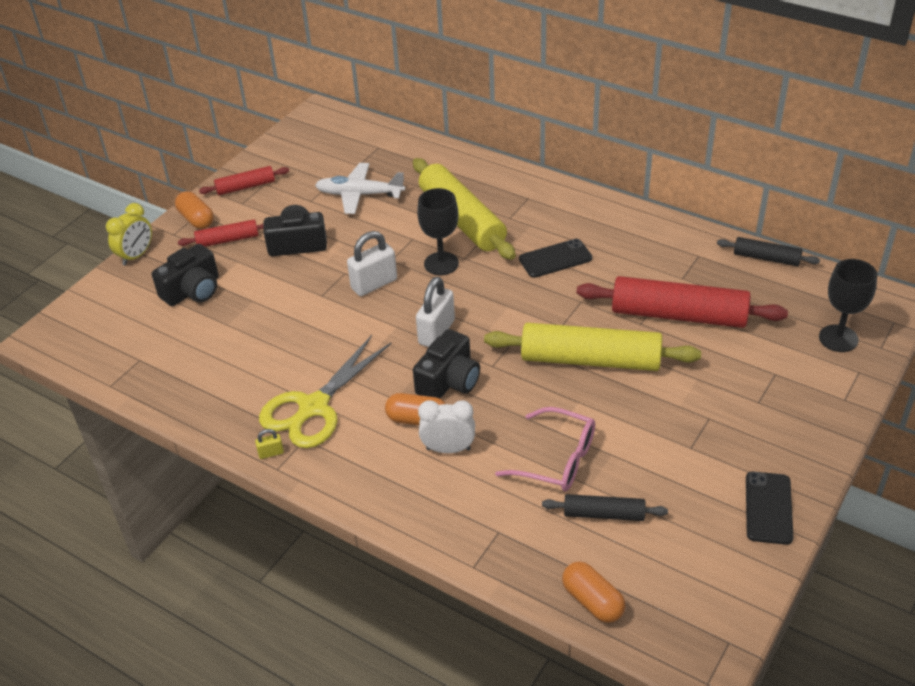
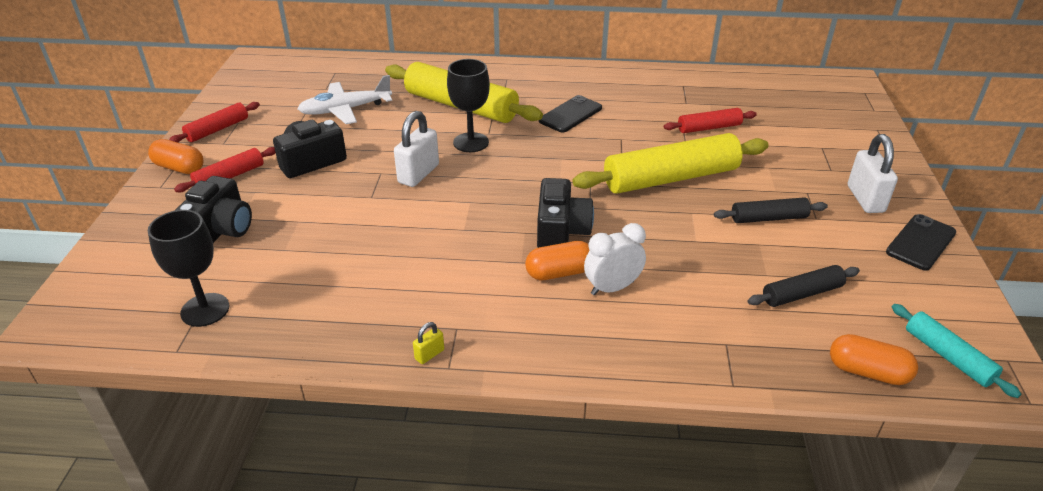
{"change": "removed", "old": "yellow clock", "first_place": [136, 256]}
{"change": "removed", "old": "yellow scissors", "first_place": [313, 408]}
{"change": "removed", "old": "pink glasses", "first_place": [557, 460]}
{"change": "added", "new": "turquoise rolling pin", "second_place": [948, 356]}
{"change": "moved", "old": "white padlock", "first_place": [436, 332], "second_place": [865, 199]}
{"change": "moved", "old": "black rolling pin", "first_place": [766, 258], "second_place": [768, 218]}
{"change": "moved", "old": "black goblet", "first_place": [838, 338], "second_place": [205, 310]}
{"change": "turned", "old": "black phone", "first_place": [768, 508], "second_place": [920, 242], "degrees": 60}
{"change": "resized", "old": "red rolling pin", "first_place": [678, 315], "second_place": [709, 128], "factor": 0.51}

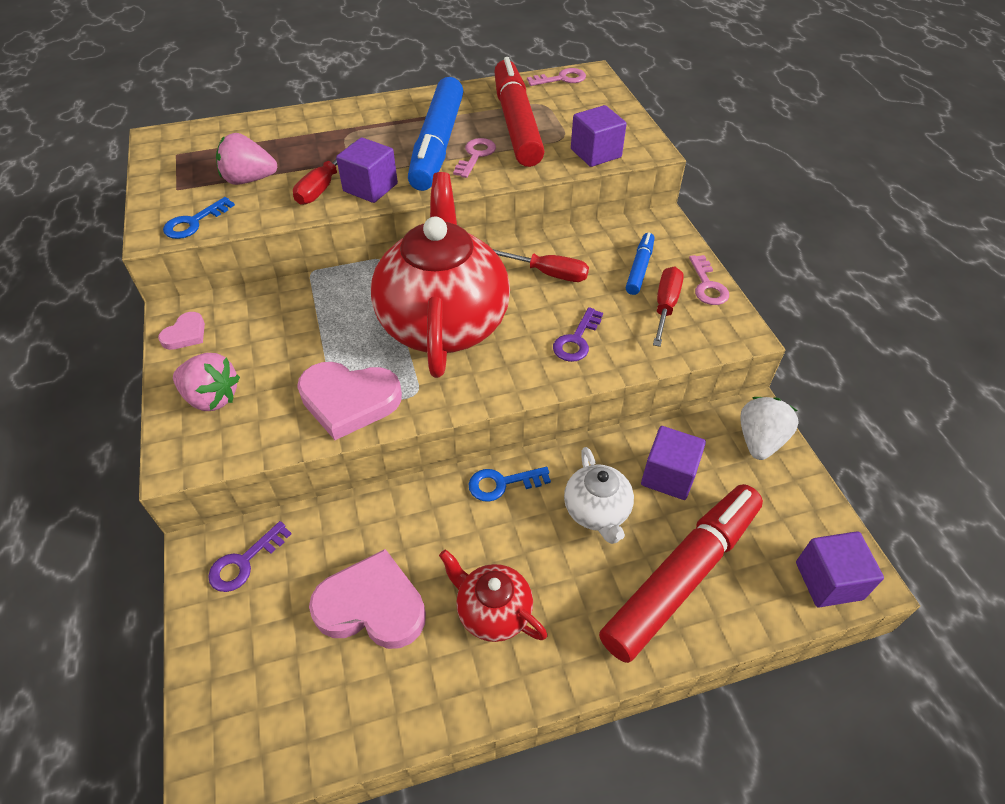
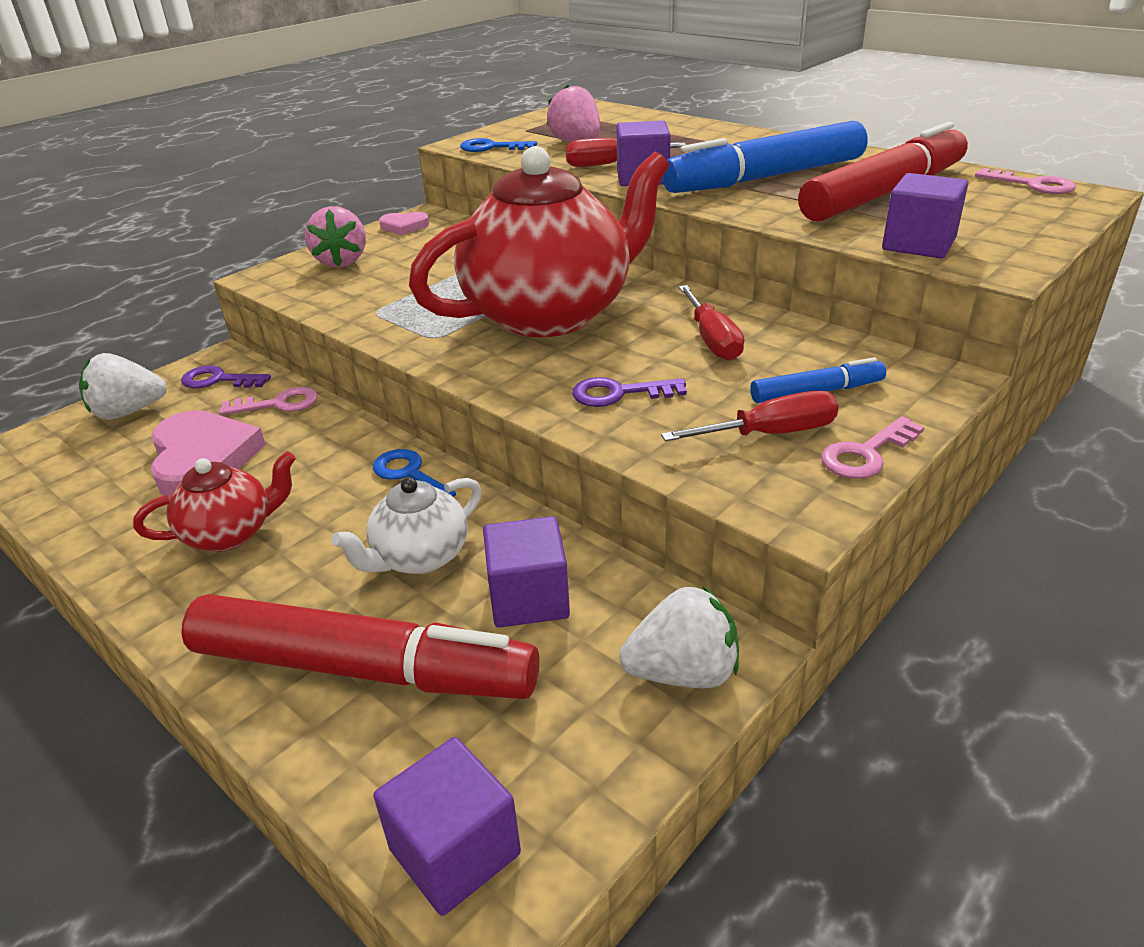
{"change": "removed", "old": "pink heart", "first_place": [349, 401]}
{"change": "added", "new": "white strawberry", "second_place": [128, 412]}
{"change": "moved", "old": "pink key", "first_place": [475, 156], "second_place": [278, 404]}
{"change": "turned", "old": "red teapot", "first_place": [493, 611], "second_place": [230, 533], "degrees": 60}

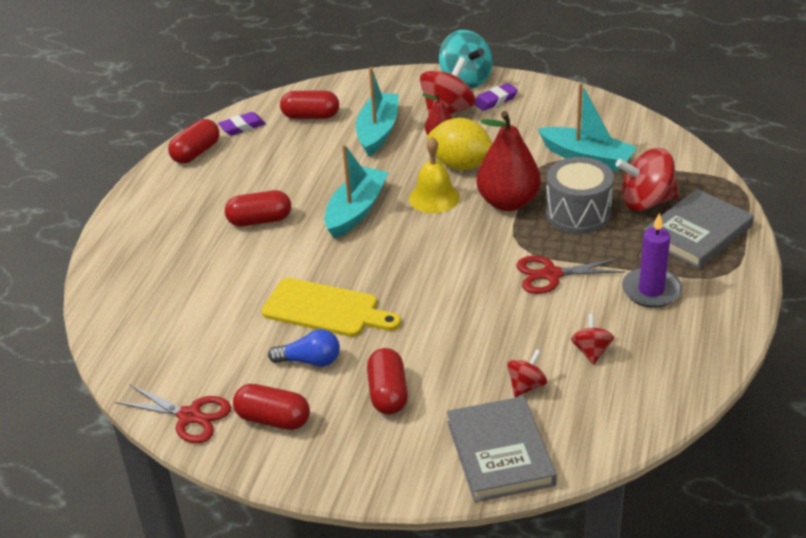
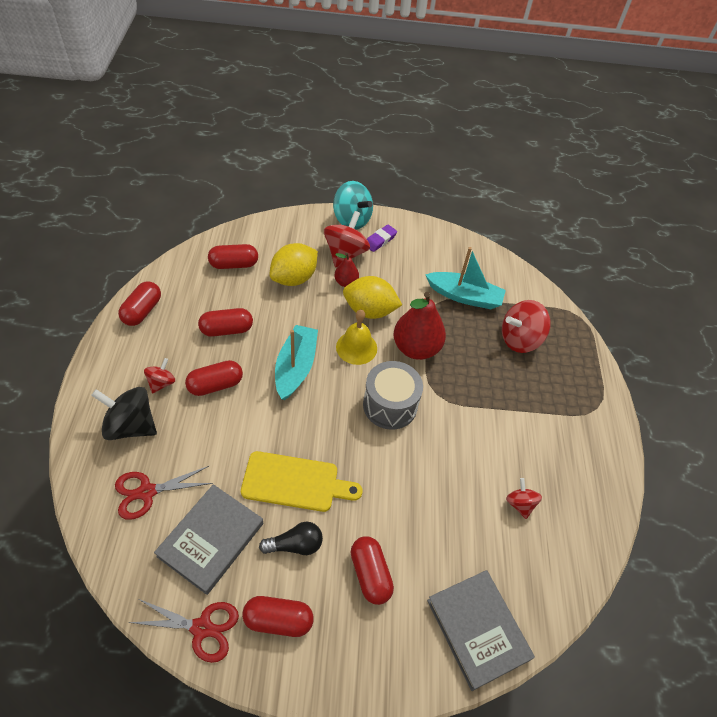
{"change": "removed", "old": "purple eraser", "first_place": [242, 127]}
{"change": "removed", "old": "purple candle", "first_place": [651, 290]}
{"change": "added", "new": "black spinning top", "second_place": [131, 426]}
{"change": "added", "new": "red capsule", "second_place": [227, 330]}
{"change": "moved", "old": "red spinning top", "first_place": [526, 386], "second_place": [161, 383]}
{"change": "moved", "old": "red scissors", "first_place": [551, 275], "second_place": [147, 492]}
{"change": "moved", "old": "grey drum", "first_place": [578, 213], "second_place": [390, 405]}
{"change": "moved", "old": "grey book", "first_place": [697, 233], "second_place": [211, 539]}
{"change": "replaced", "old": "turquoise boat", "new": "yellow lemon", "first_place": [378, 131], "second_place": [294, 278]}
{"change": "recoloured", "old": "blue light bulb", "new": "black light bulb", "first_place": [310, 361], "second_place": [295, 545]}

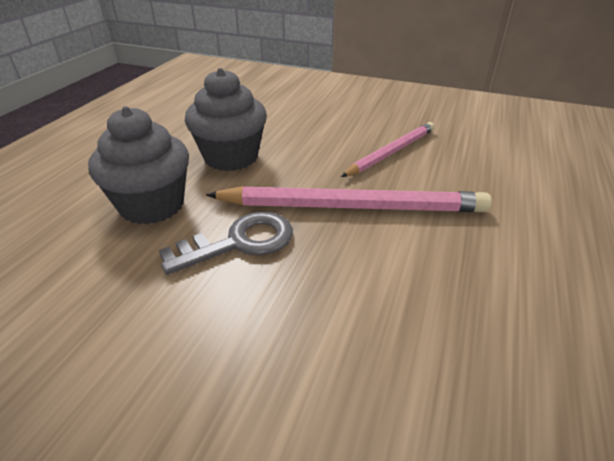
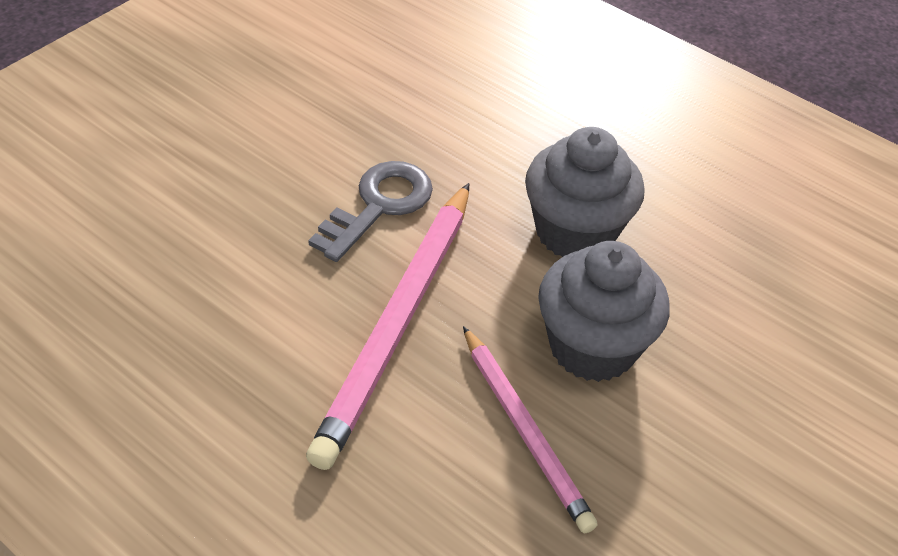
{"change": "moved", "old": "grey cupcake", "first_place": [152, 205], "second_place": [592, 346]}
{"change": "turned", "old": "grey key", "first_place": [239, 242], "second_place": [379, 205], "degrees": -135}

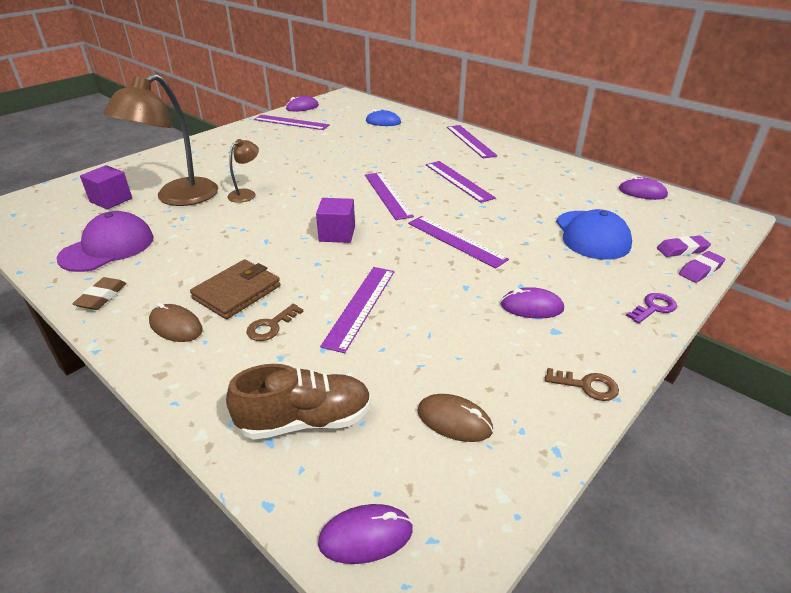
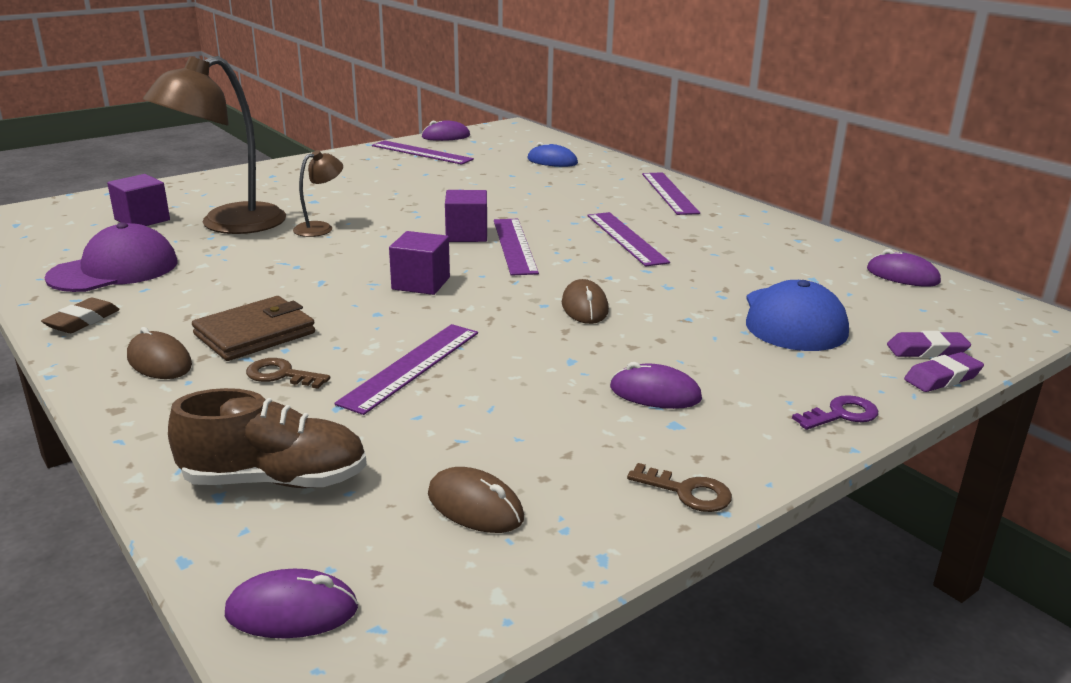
{"change": "added", "new": "purple cube", "second_place": [466, 234]}
{"change": "replaced", "old": "purple ruler", "new": "brown mouse", "first_place": [455, 241], "second_place": [585, 307]}
{"change": "turned", "old": "brown key", "first_place": [271, 326], "second_place": [281, 375], "degrees": 60}

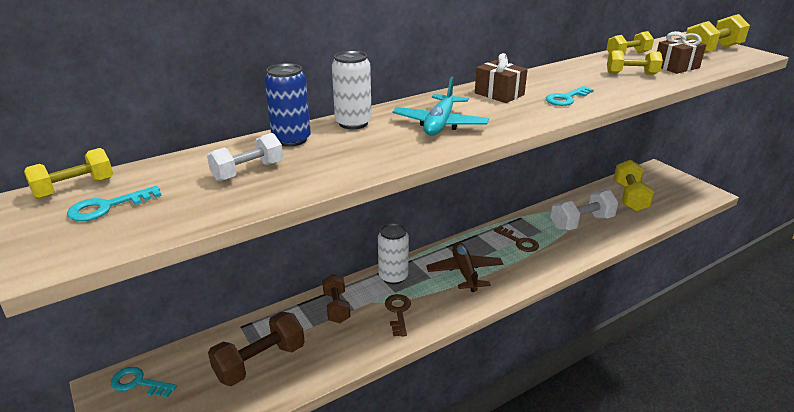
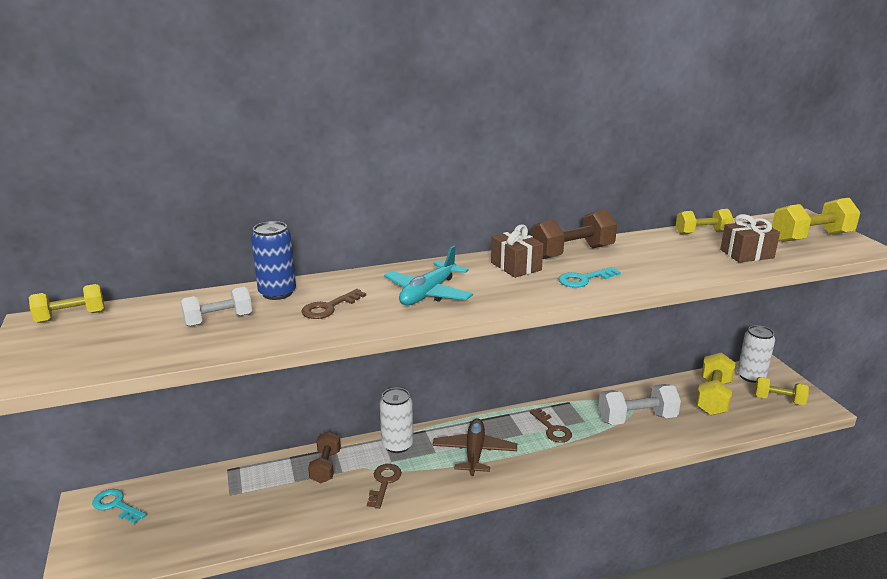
{"change": "removed", "old": "turquoise key", "first_place": [107, 207]}
{"change": "added", "new": "brown key", "second_place": [329, 307]}
{"change": "moved", "old": "brown dumbbell", "first_place": [260, 362], "second_place": [572, 252]}
{"change": "moved", "old": "white can", "first_place": [353, 123], "second_place": [751, 376]}
{"change": "moved", "old": "yellow dumbbell", "first_place": [631, 74], "second_place": [778, 400]}

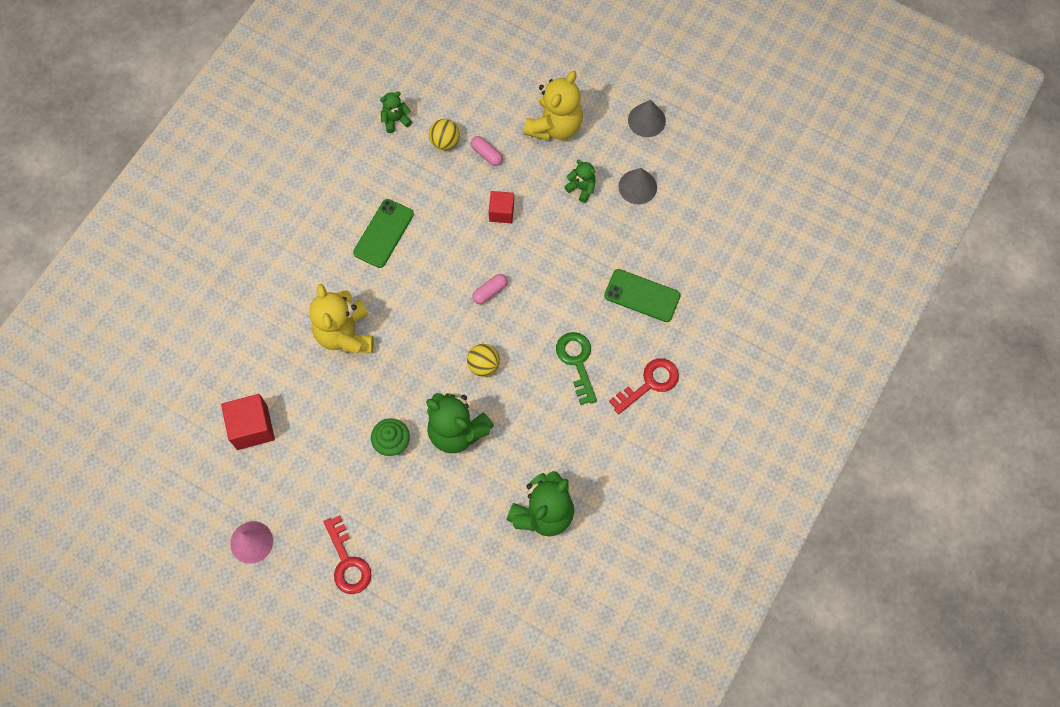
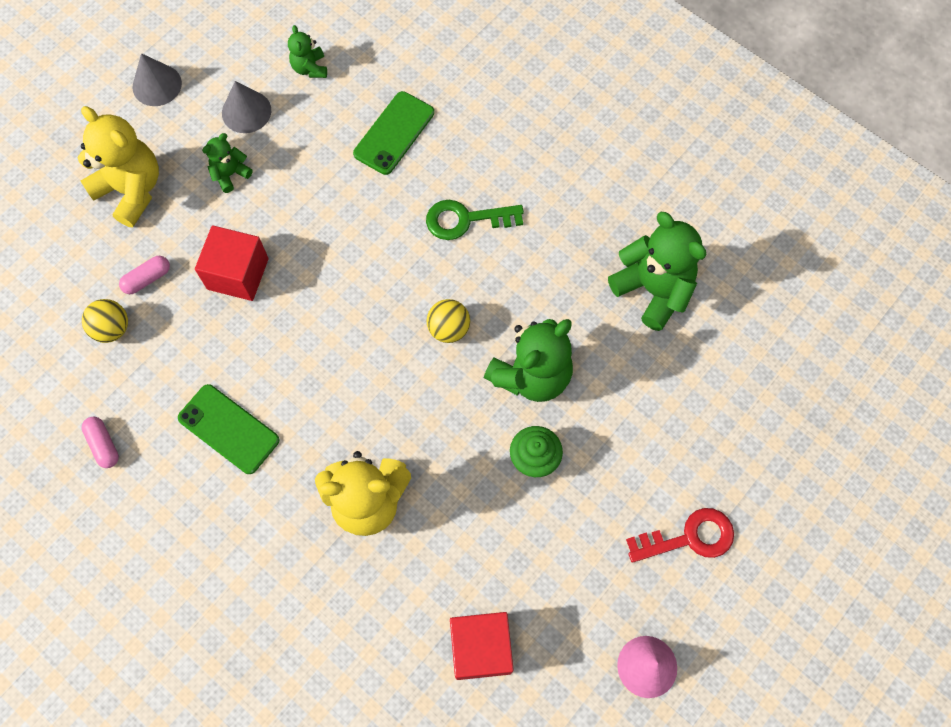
{"change": "removed", "old": "red key", "first_place": [649, 383]}
{"change": "moved", "old": "green teddy bear", "first_place": [395, 120], "second_place": [310, 68]}
{"change": "moved", "old": "pink capsule", "first_place": [490, 292], "second_place": [103, 445]}
{"change": "resized", "old": "red cube", "first_place": [501, 212], "second_place": [238, 274], "factor": 1.58}

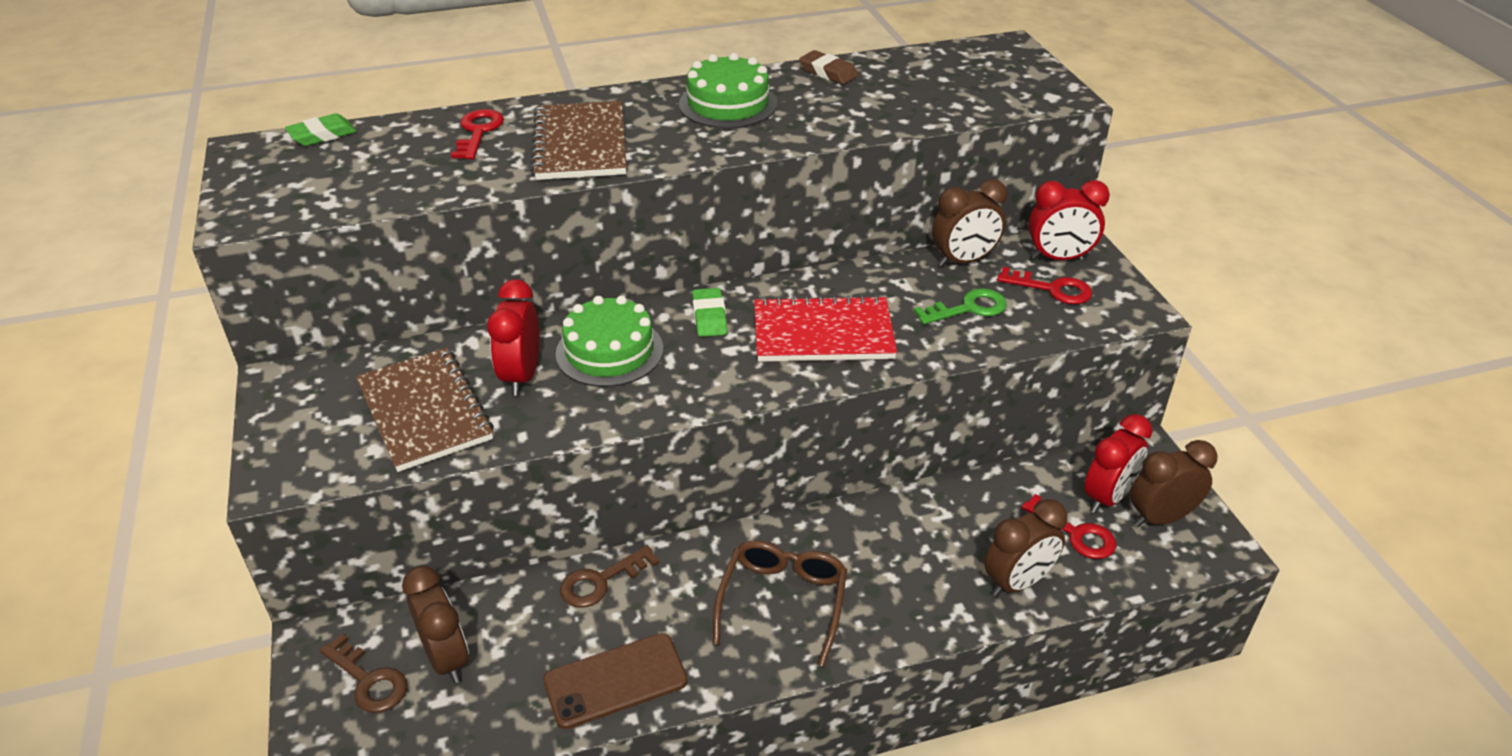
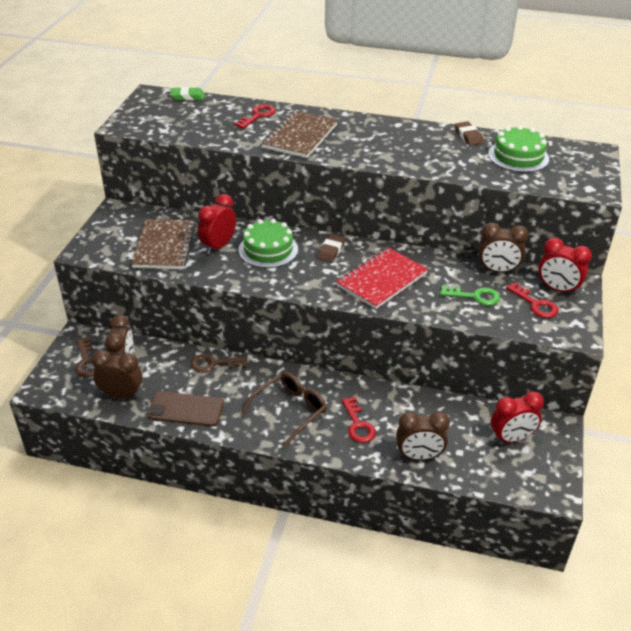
{"change": "moved", "old": "green cake", "first_place": [728, 104], "second_place": [518, 156]}
{"change": "moved", "old": "red key", "first_place": [1075, 533], "second_place": [358, 425]}
{"change": "moved", "old": "brown clock", "first_place": [1160, 518], "second_place": [121, 395]}
{"change": "recoloured", "old": "green eraser", "new": "brown eraser", "first_place": [709, 317], "second_place": [331, 250]}
{"change": "turned", "old": "red notebook", "first_place": [823, 333], "second_place": [382, 280], "degrees": -75}

